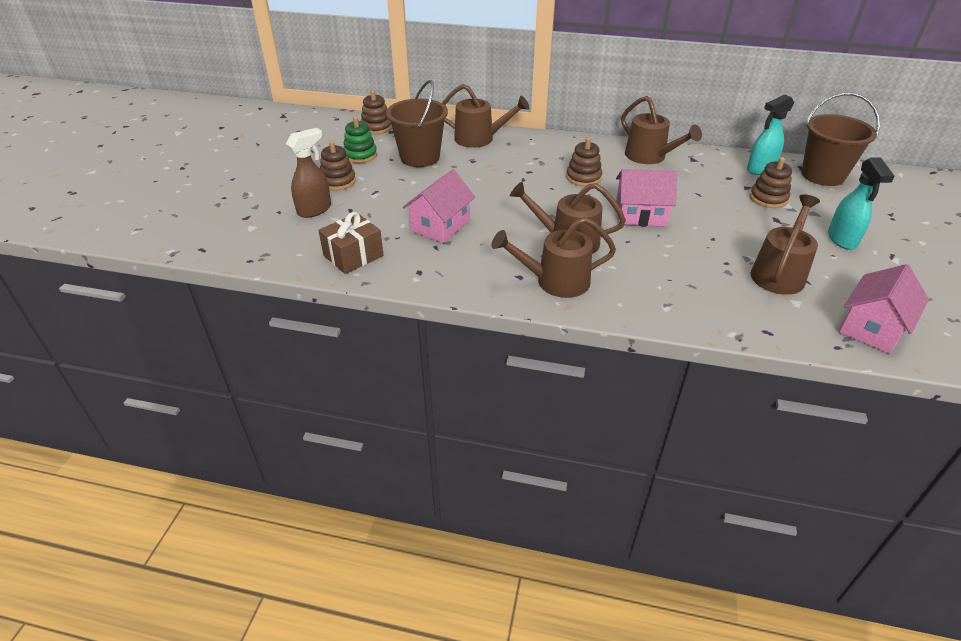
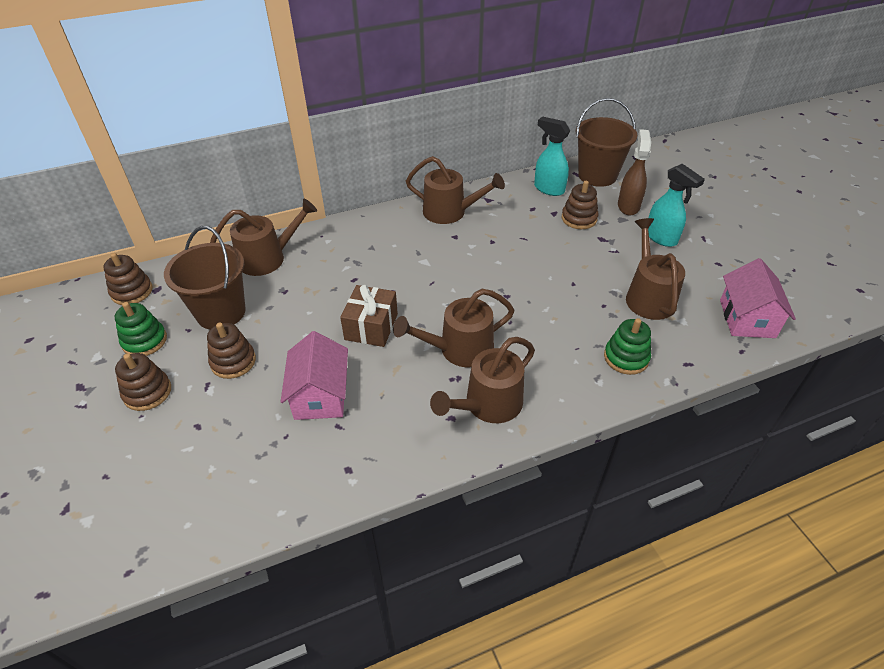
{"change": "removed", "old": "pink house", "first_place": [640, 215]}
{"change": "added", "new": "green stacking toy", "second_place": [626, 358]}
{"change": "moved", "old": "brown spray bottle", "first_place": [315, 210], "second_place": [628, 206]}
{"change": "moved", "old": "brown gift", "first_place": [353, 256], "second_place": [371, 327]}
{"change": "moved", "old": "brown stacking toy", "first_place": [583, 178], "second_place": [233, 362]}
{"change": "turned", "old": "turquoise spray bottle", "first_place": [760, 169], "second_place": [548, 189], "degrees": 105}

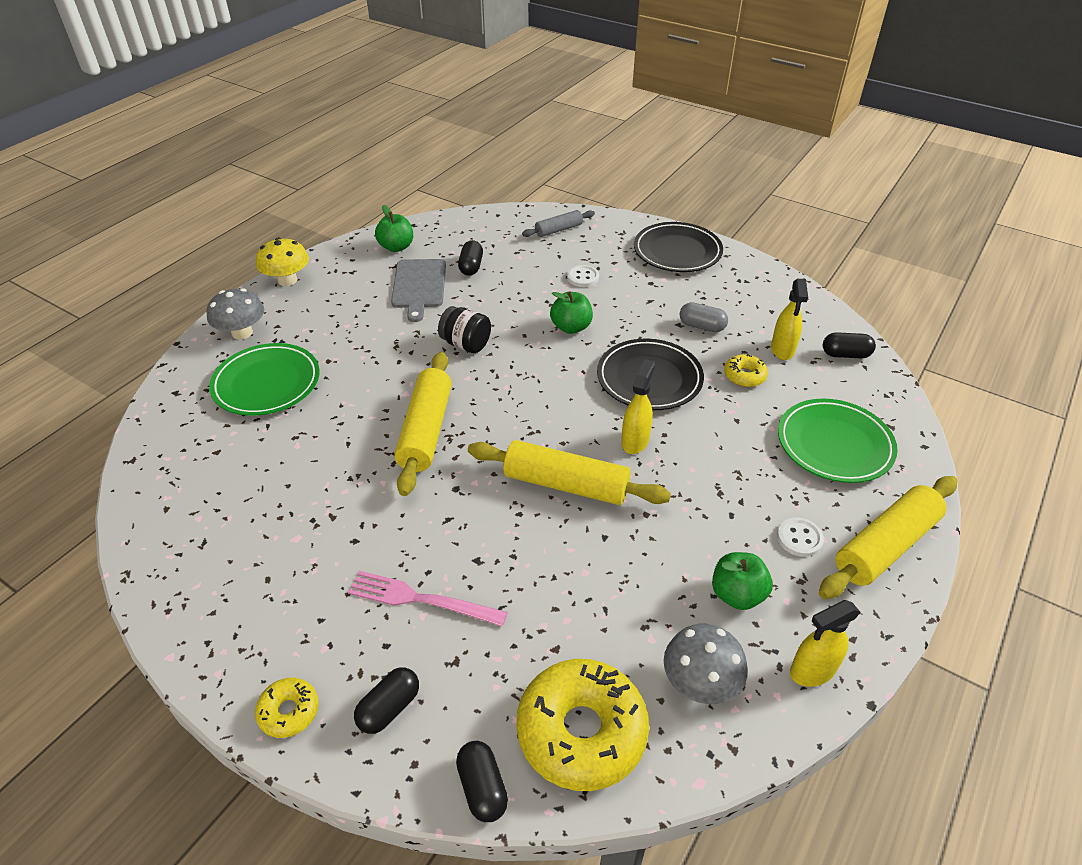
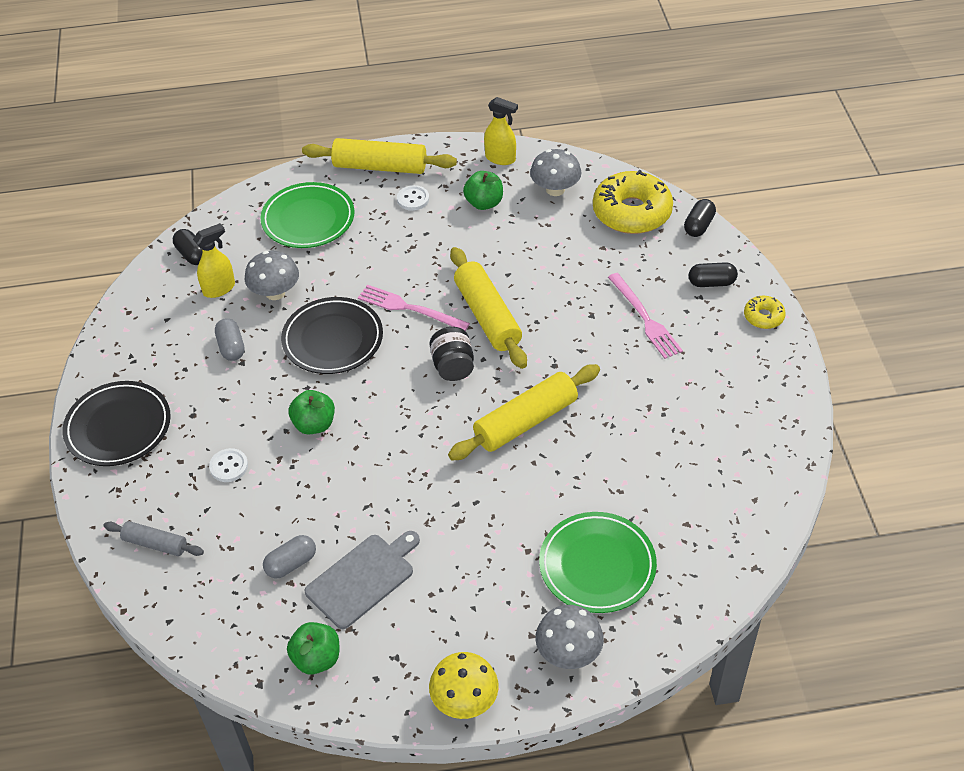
{"change": "moved", "old": "black jar", "first_place": [466, 344], "second_place": [453, 366]}
{"change": "replaced", "old": "yellow spray bottle", "new": "pink fork", "first_place": [635, 441], "second_place": [409, 308]}
{"change": "replaced", "old": "yellow donut", "new": "grey mushroom", "first_place": [744, 376], "second_place": [275, 292]}
{"change": "recoloured", "old": "black capsule", "new": "grey capsule", "first_place": [471, 267], "second_place": [291, 564]}

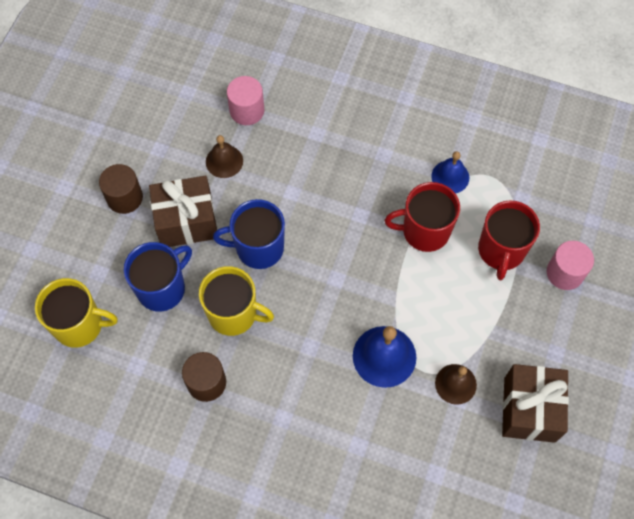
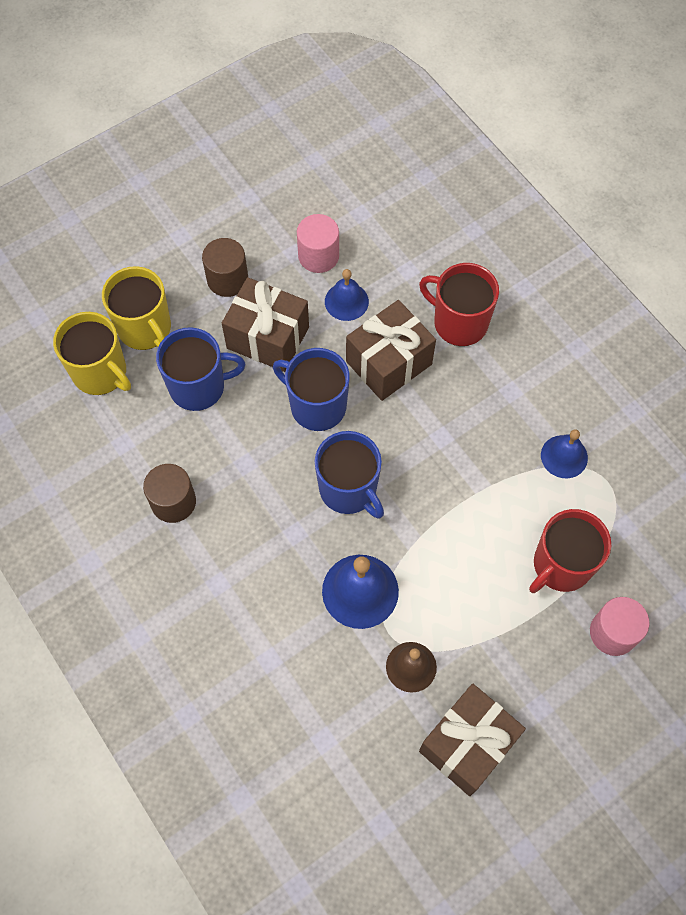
{"change": "added", "new": "blue mug", "second_place": [349, 489]}
{"change": "added", "new": "brown gift", "second_place": [388, 363]}
{"change": "moved", "old": "yellow mug", "first_place": [233, 314], "second_place": [145, 329]}
{"change": "moved", "old": "pink cylinder", "first_place": [247, 110], "second_place": [318, 256]}
{"change": "moved", "old": "red mug", "first_place": [424, 231], "second_place": [459, 322]}
{"change": "recoloured", "old": "brown bell", "new": "blue bell", "first_place": [224, 161], "second_place": [346, 301]}

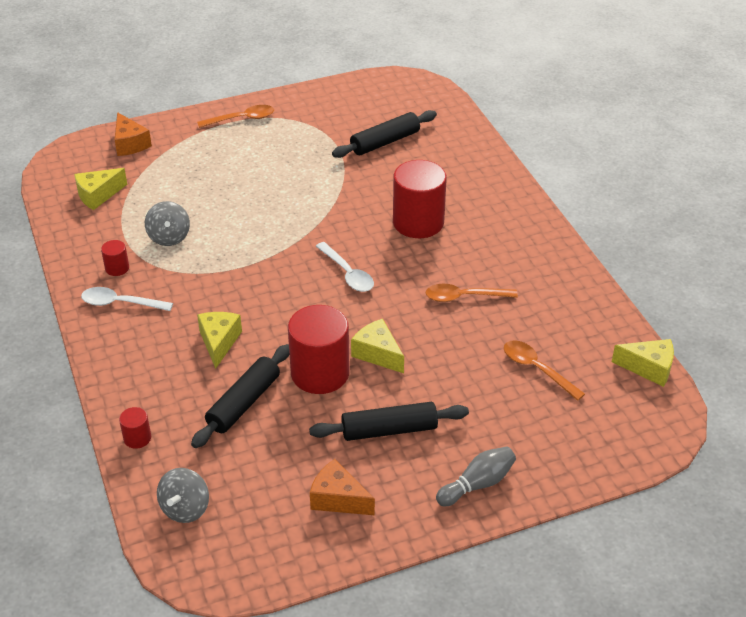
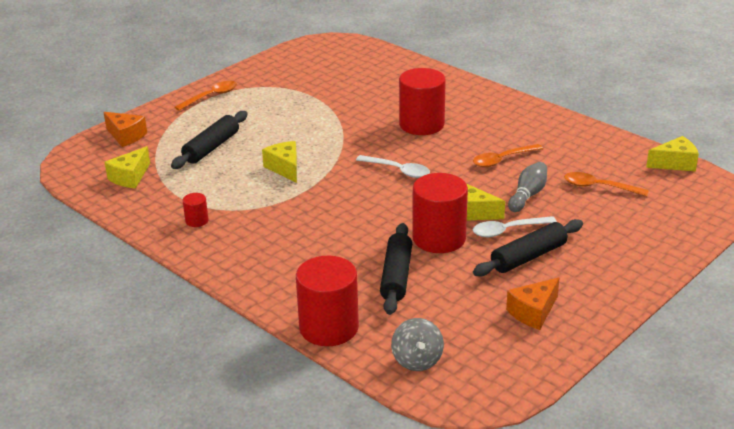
{"change": "removed", "old": "grey spinning top", "first_place": [169, 237]}
{"change": "moved", "old": "white spoon", "first_place": [120, 303], "second_place": [508, 230]}
{"change": "moved", "old": "yellow cheese", "first_place": [219, 342], "second_place": [285, 168]}
{"change": "moved", "old": "black rolling pin", "first_place": [385, 142], "second_place": [211, 147]}
{"change": "moved", "old": "grey bowling pin", "first_place": [477, 484], "second_place": [527, 195]}
{"change": "turned", "old": "orange cheese", "first_place": [338, 499], "second_place": [533, 312], "degrees": -45}
{"change": "resized", "old": "red cylinder", "first_place": [137, 438], "second_place": [329, 328], "factor": 2.24}

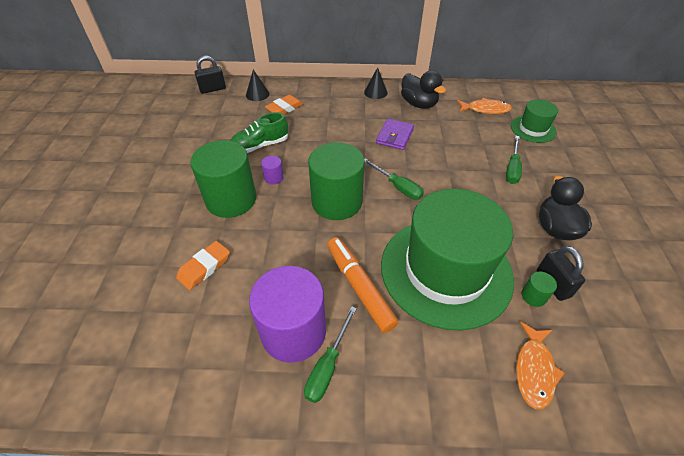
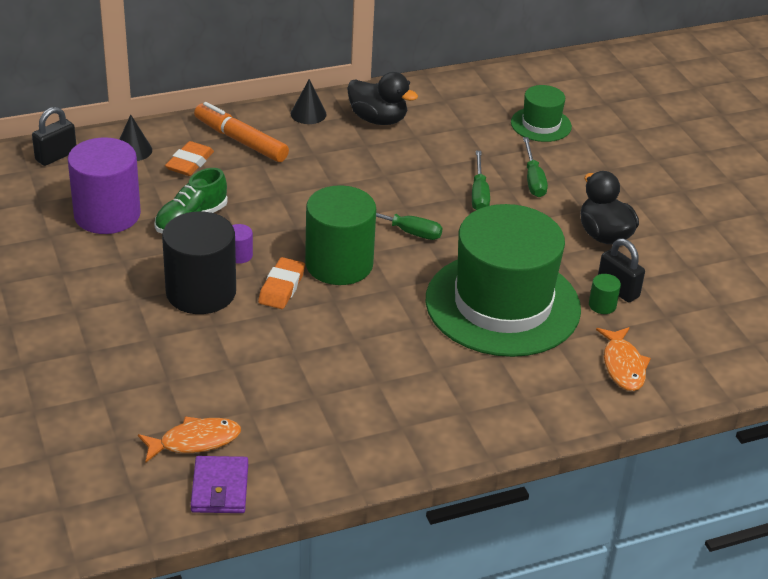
{"change": "moved", "old": "orange eraser", "first_place": [204, 267], "second_place": [281, 287]}
{"change": "moved", "old": "purple cylinder", "first_place": [293, 332], "second_place": [107, 214]}
{"change": "moved", "old": "green screwdriver", "first_place": [328, 366], "second_place": [479, 193]}
{"change": "moved", "old": "orange marker", "first_place": [359, 287], "second_place": [240, 140]}
{"change": "moved", "old": "purple wallet", "first_place": [394, 136], "second_place": [220, 488]}
{"change": "moved", "old": "orange fish", "first_place": [485, 109], "second_place": [195, 441]}
{"change": "recoloured", "old": "green cylinder", "new": "black cylinder", "first_place": [231, 199], "second_place": [201, 292]}

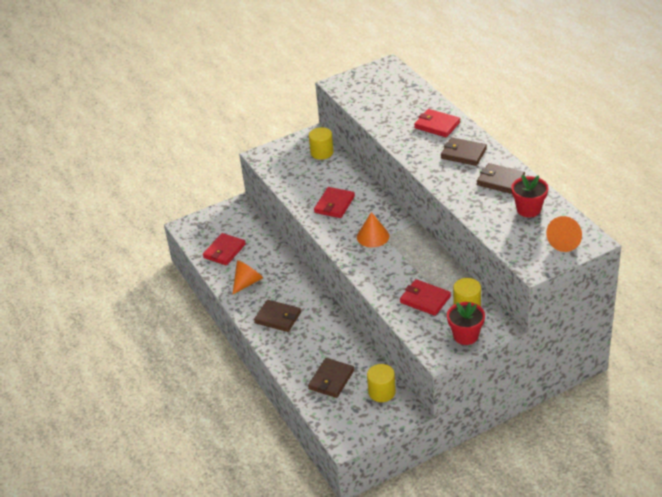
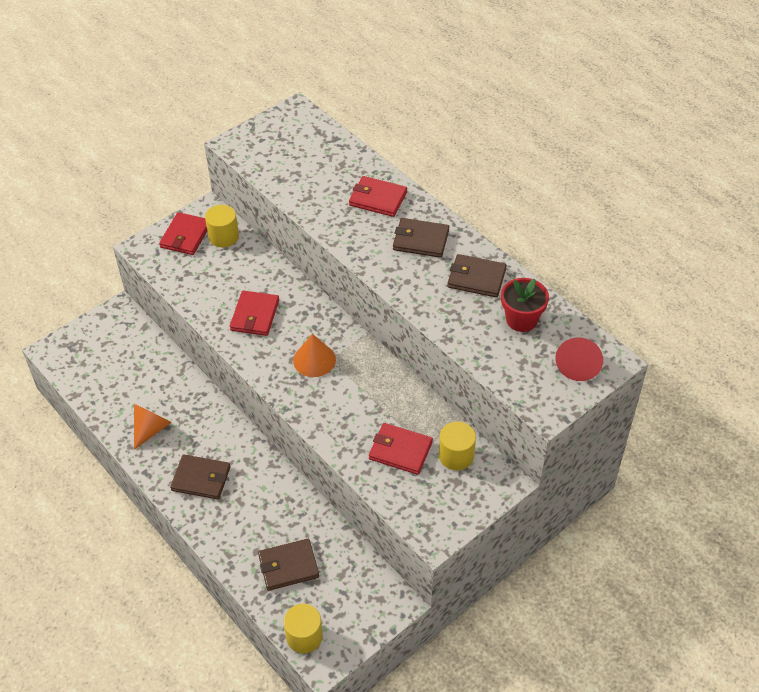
{"change": "removed", "old": "red flower pot", "first_place": [465, 336]}
{"change": "moved", "old": "red wallet", "first_place": [224, 251], "second_place": [185, 236]}
{"change": "moved", "old": "yellow cylinder", "first_place": [382, 392], "second_place": [304, 636]}
{"change": "recoloured", "old": "orange cone", "new": "red cone", "first_place": [565, 242], "second_place": [578, 365]}
{"change": "turned", "old": "brown wallet", "first_place": [331, 380], "second_place": [288, 566], "degrees": 60}

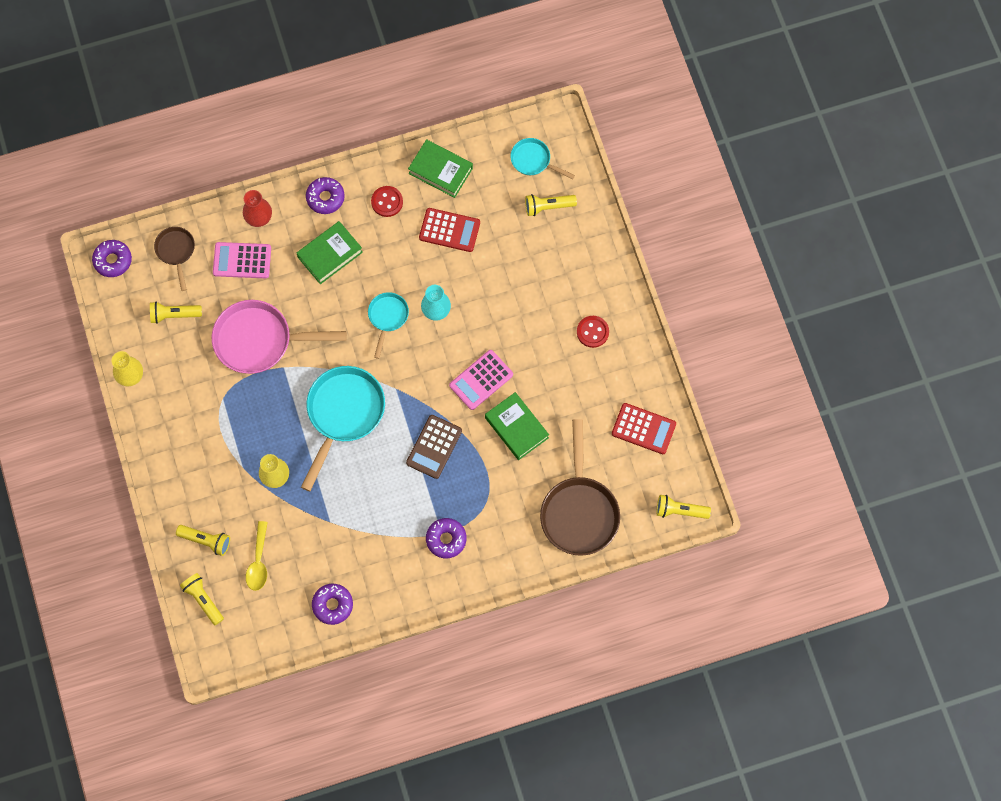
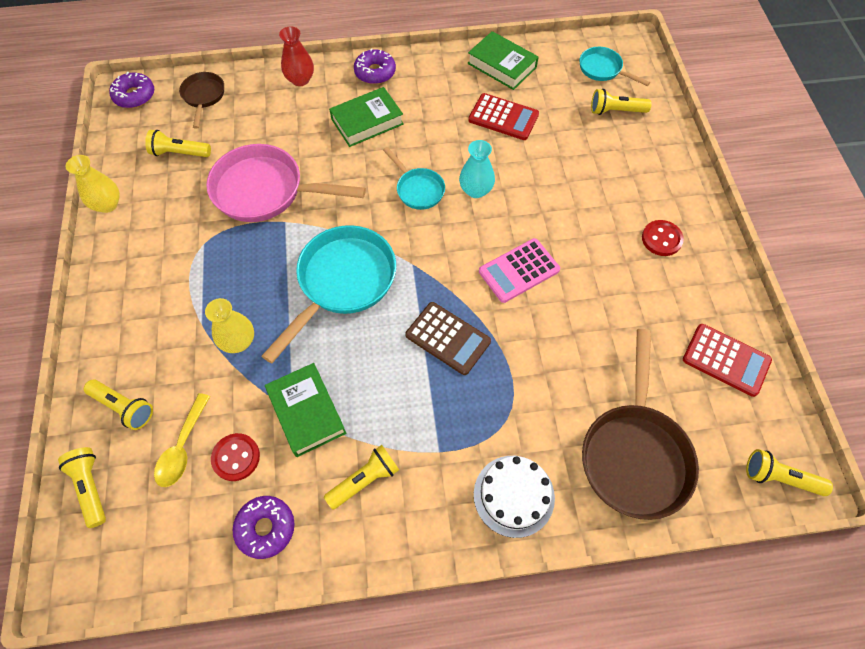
{"change": "removed", "old": "pink calculator", "first_place": [242, 260]}
{"change": "removed", "old": "purple donut", "first_place": [446, 539]}
{"change": "added", "new": "yellow flashlight", "second_place": [365, 480]}
{"change": "added", "new": "white cake", "second_place": [514, 495]}
{"change": "moved", "old": "red button", "first_place": [387, 202], "second_place": [236, 457]}
{"change": "moved", "old": "green book", "first_place": [516, 428], "second_place": [306, 412]}
{"change": "turned", "old": "turquoise pan", "first_place": [387, 317], "second_place": [418, 189], "degrees": 120}
{"change": "turned", "old": "brown calculator", "first_place": [434, 447], "second_place": [448, 338], "degrees": -90}

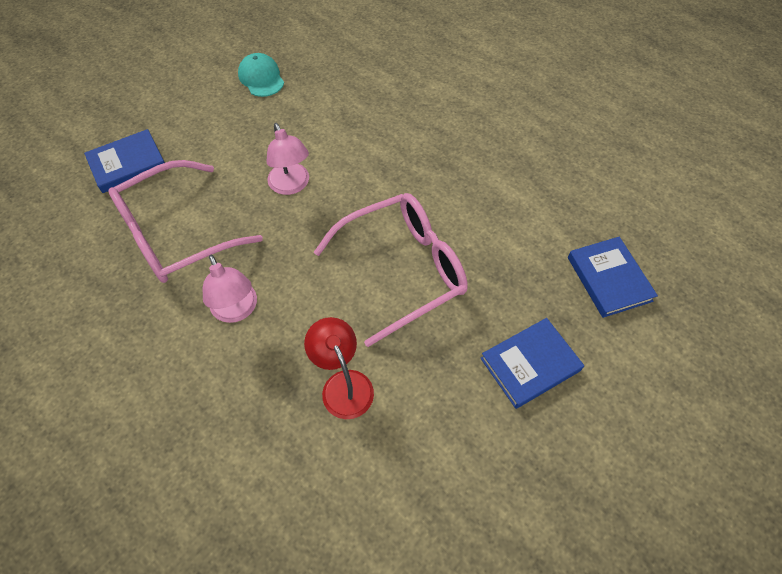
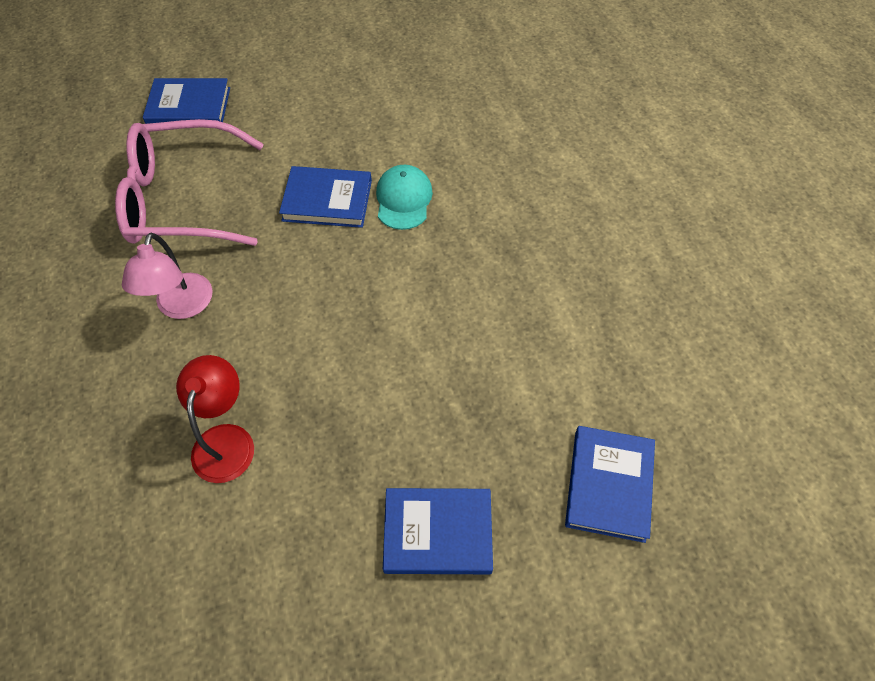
{"change": "removed", "old": "pink glasses", "first_place": [403, 269]}
{"change": "moved", "old": "turquoise cap", "first_place": [261, 78], "second_place": [403, 199]}
{"change": "replaced", "old": "pink lamp", "new": "blue book", "first_place": [291, 186], "second_place": [327, 200]}

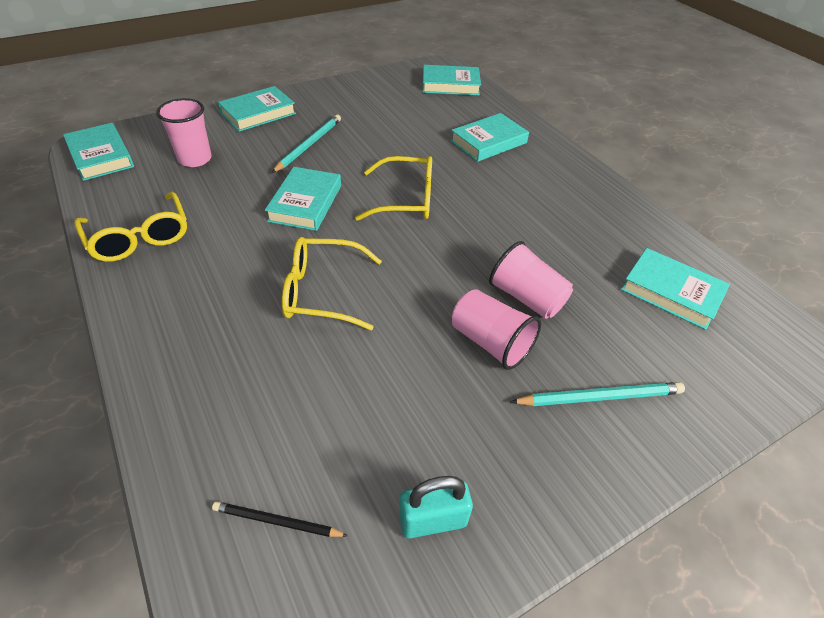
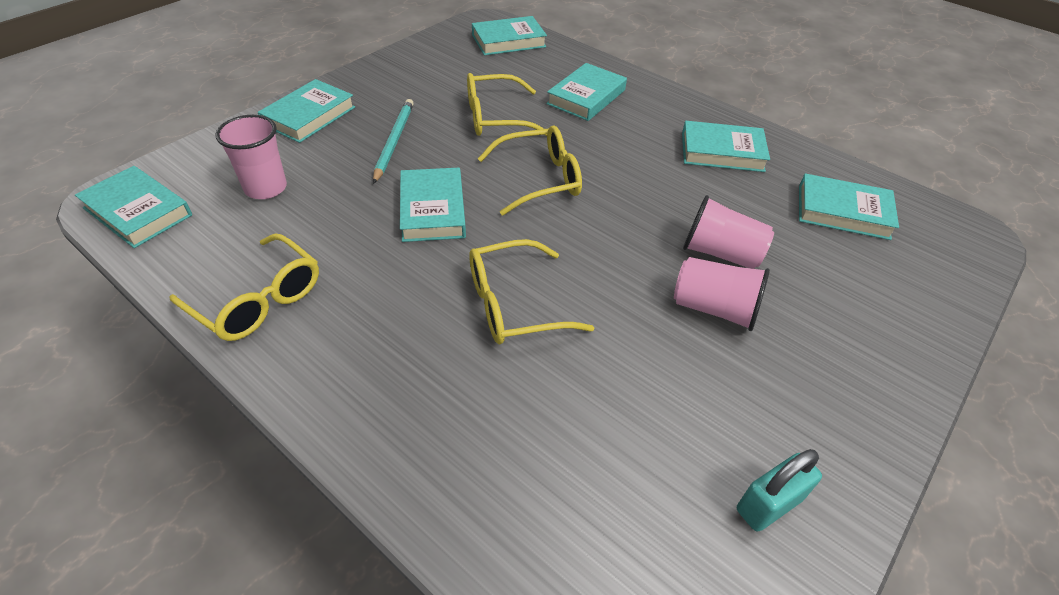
{"change": "removed", "old": "black pencil", "first_place": [277, 521]}
{"change": "removed", "old": "turquoise pencil", "first_place": [600, 397]}
{"change": "added", "new": "yellow glasses", "second_place": [495, 117]}
{"change": "added", "new": "turquoise book", "second_place": [722, 152]}

